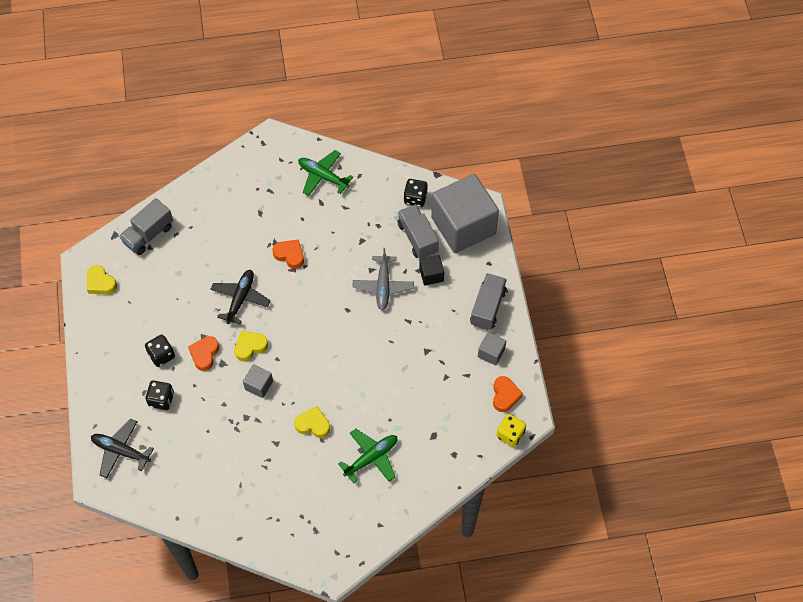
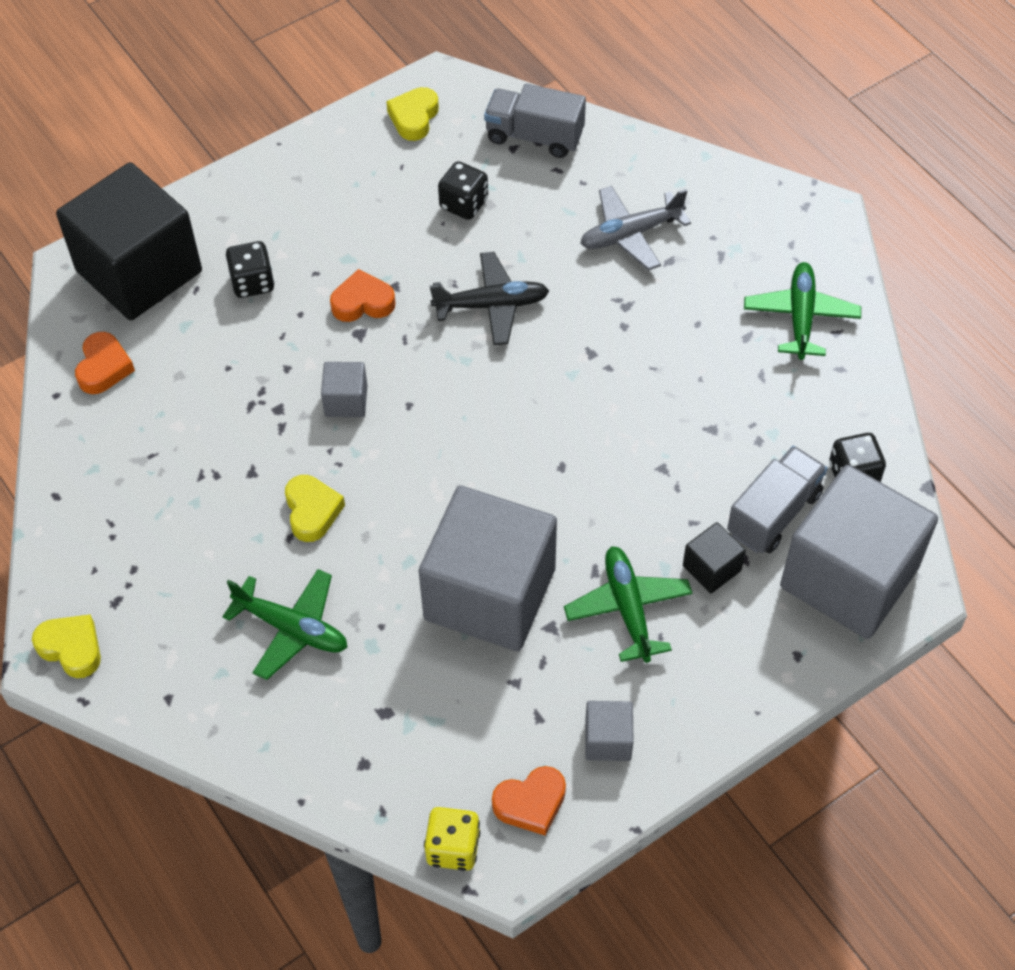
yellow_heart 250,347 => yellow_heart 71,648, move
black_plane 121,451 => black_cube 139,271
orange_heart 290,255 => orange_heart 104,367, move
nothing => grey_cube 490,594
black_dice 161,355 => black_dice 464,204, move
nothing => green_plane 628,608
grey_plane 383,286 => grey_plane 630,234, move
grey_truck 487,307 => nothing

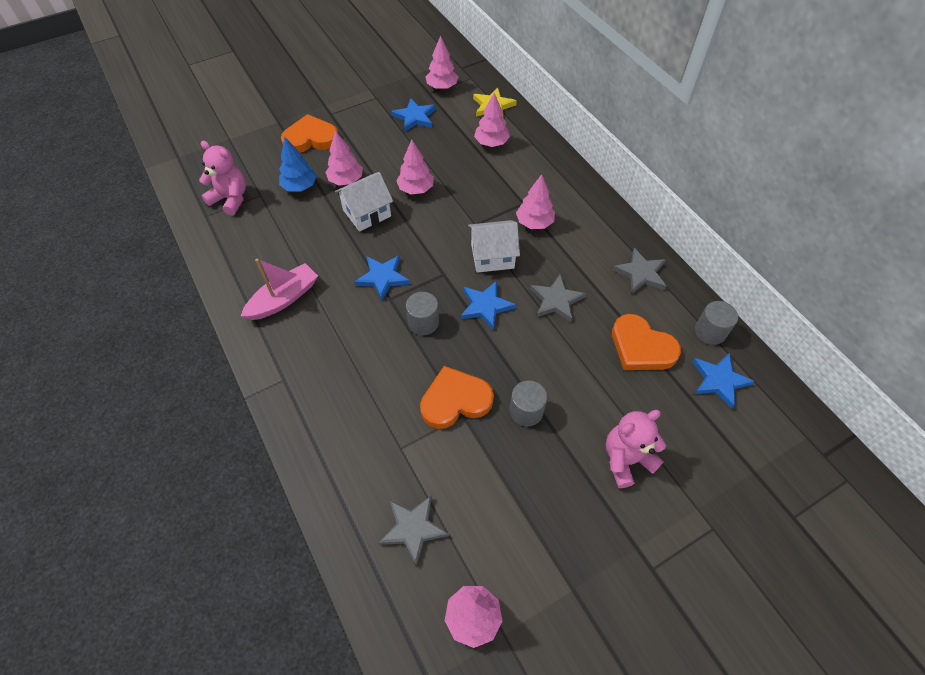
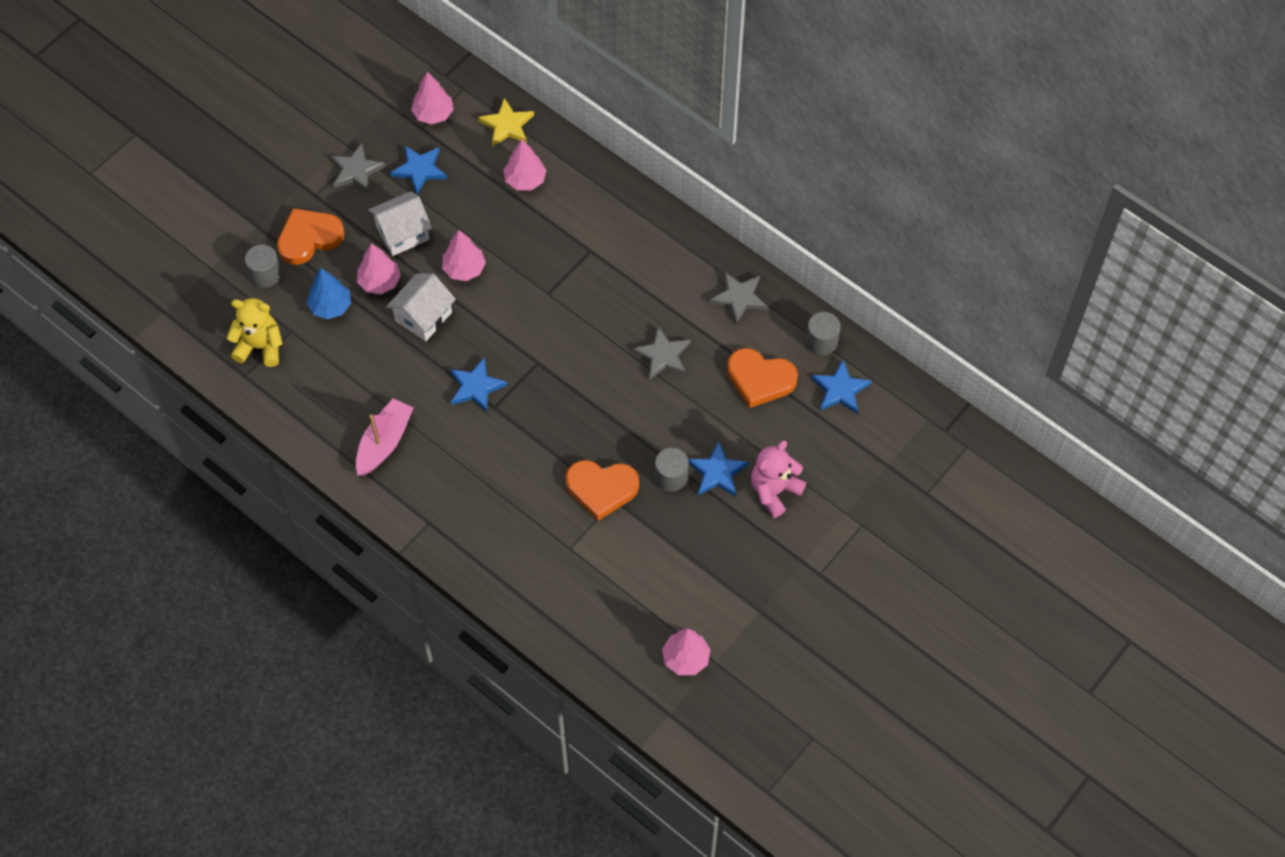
pink_teddy_bear 230,199 => yellow_teddy_bear 260,346
grey_cylinder 423,322 => grey_cylinder 265,274, move
grey_star 413,528 => grey_star 356,170, move
white_house 492,256 => white_house 402,233, move
orange_heart 455,400 => orange_heart 601,489, 135 degrees counterclockwise
blue_star 485,306 => blue_star 717,472, move
pink_tree 534,223 => nothing

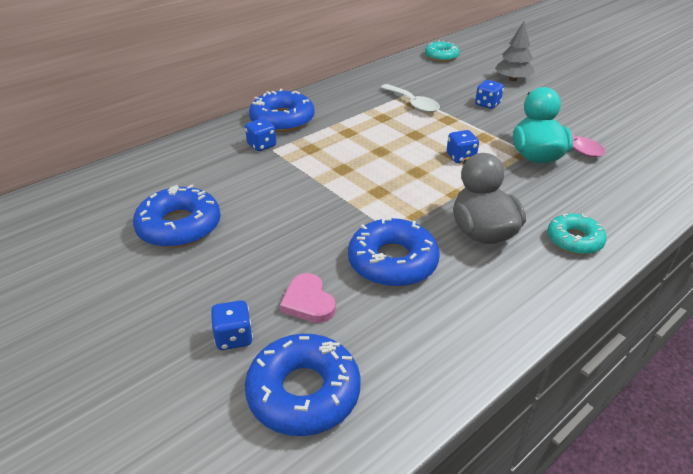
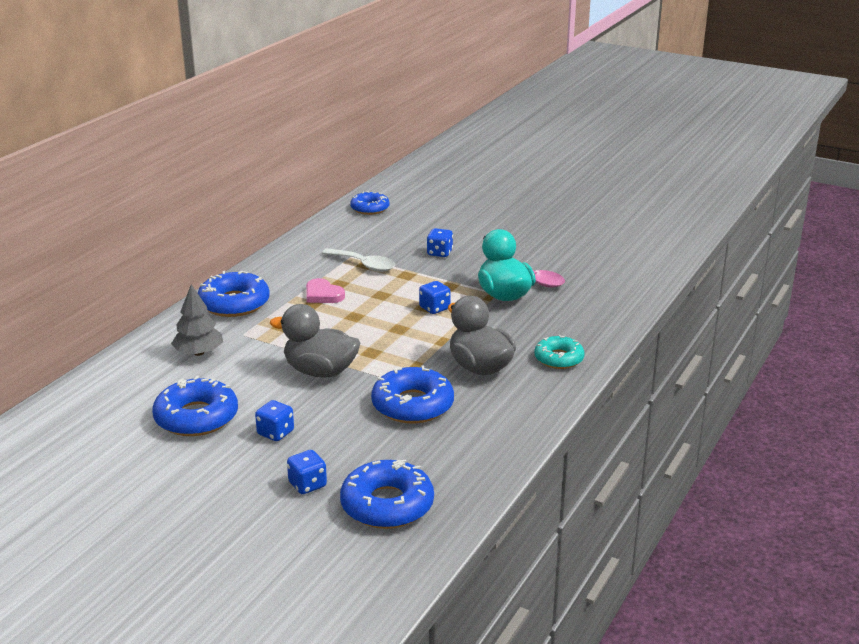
grey_tree 512,79 => grey_tree 199,353, move
blue_dice 262,145 => blue_dice 275,433, move
nothing => grey_duck 320,371
pink_heart 308,302 => pink_heart 323,295, move
turquoise_donut 441,56 => blue_donut 370,208

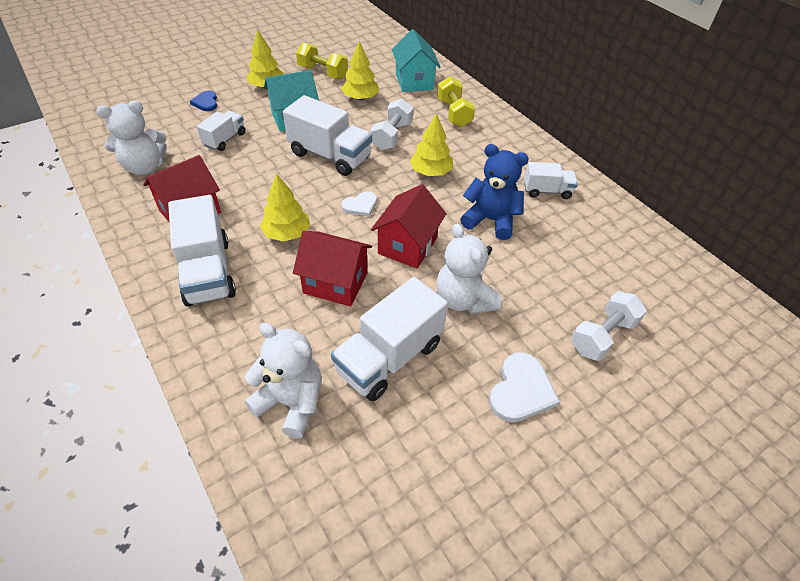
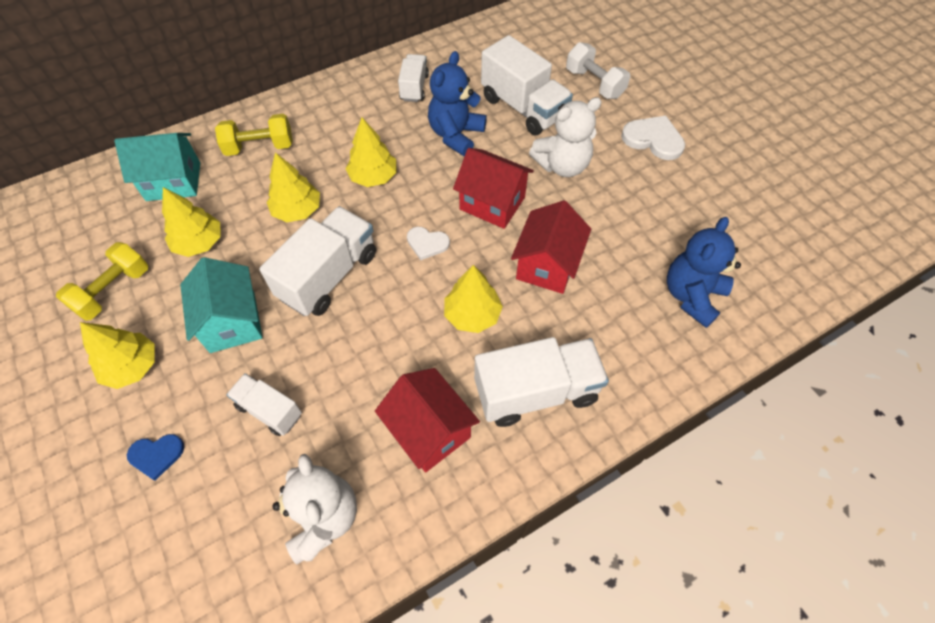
white_dumbbell 392,136 => yellow_tree 297,210
white_heart 360,205 => white_heart 427,243, 135 degrees clockwise
white_truck 389,357 => white_truck 523,108, move
white_teddy_bear 291,402 => blue_teddy_bear 692,296

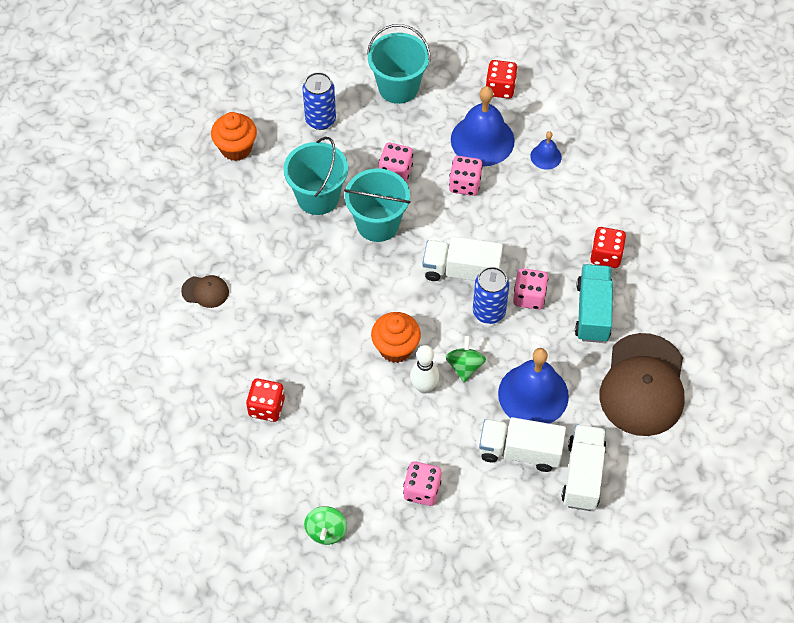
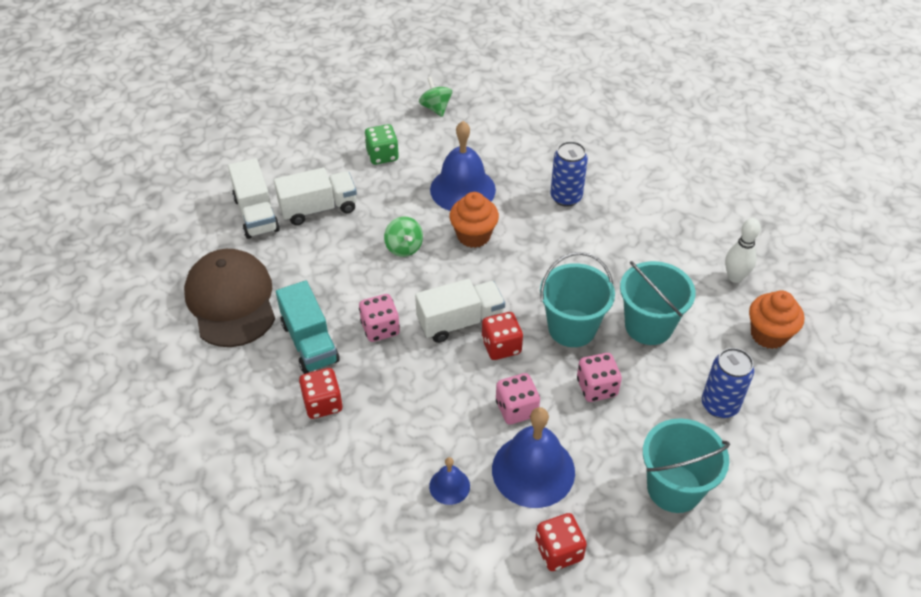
pink_dice 422,490 => green_dice 382,155
blue_bell 533,394 => blue_bell 462,189, move
red_dice 266,407 => red_dice 501,346, move
blue_can 489,312 => blue_can 566,197, move
white_bowling_pin 424,387 => white_bowling_pin 735,277, move
brown_cap 205,291 => nothing

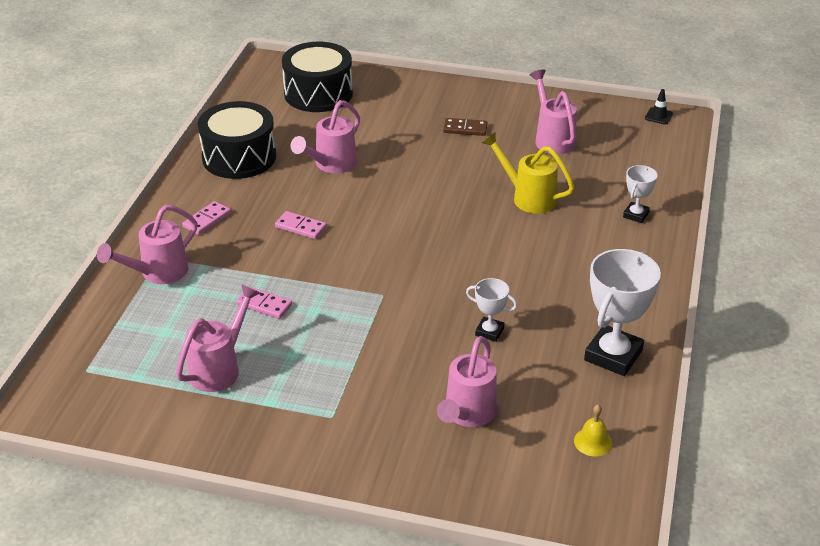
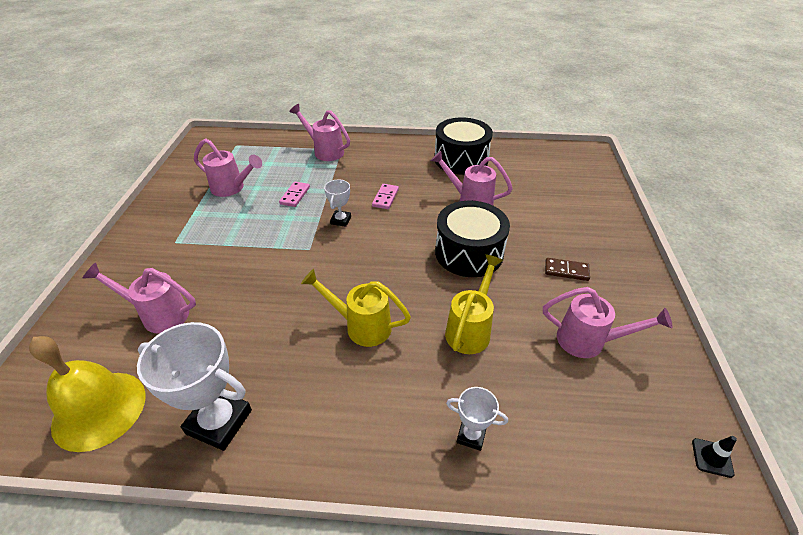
yellow_bell 593,442 => yellow_bell 99,409, x2.36
nothing => yellow_watering_can 361,326
white_trophy 489,332 => white_trophy 341,220, move
black_drum 318,93 => black_drum 469,252, move
pink_watering_can 552,138 => pink_watering_can 589,341, 45 degrees clockwise
brown_domino 465,129 => brown_domino 566,271, 75 degrees counterclockwise
pink_domino 207,220 => nothing

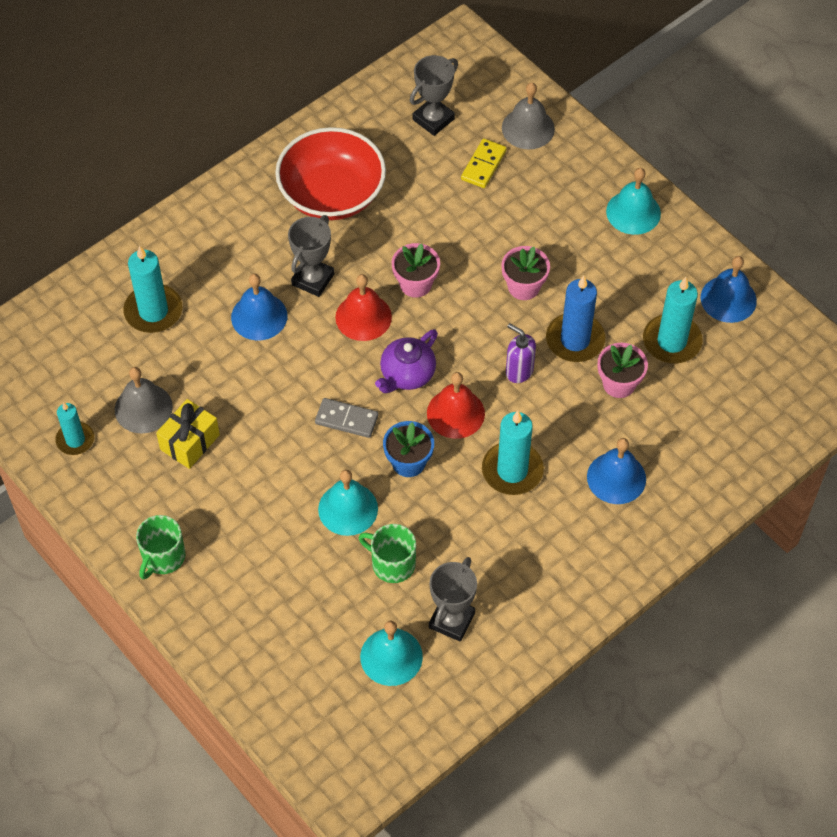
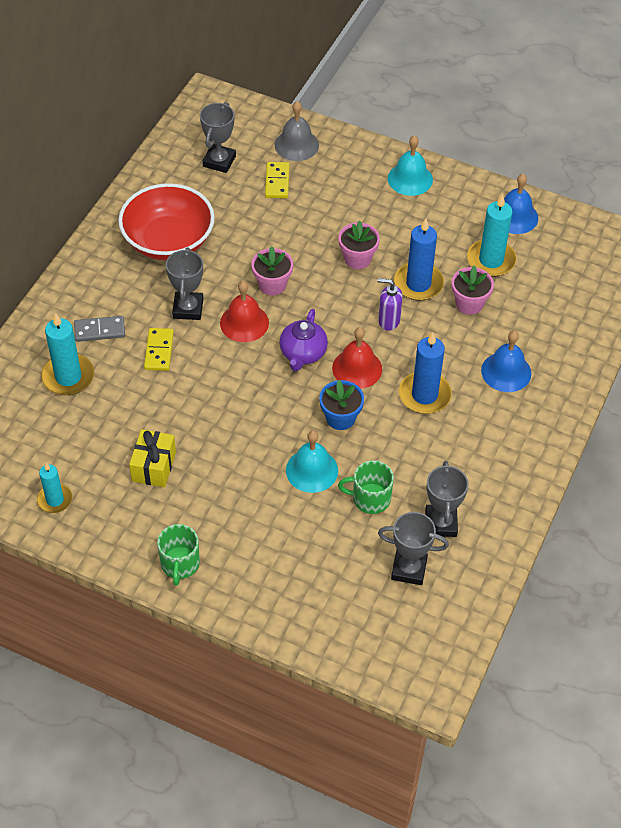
grey_domino 346,419 => grey_domino 99,330, move
blue_bell 259,316 => yellow_domino 159,351
turquoise_bell 391,656 => grey_trophy 409,569
turquoise_candle 512,470 => blue_candle 424,395
grey_bell 143,408 => nothing

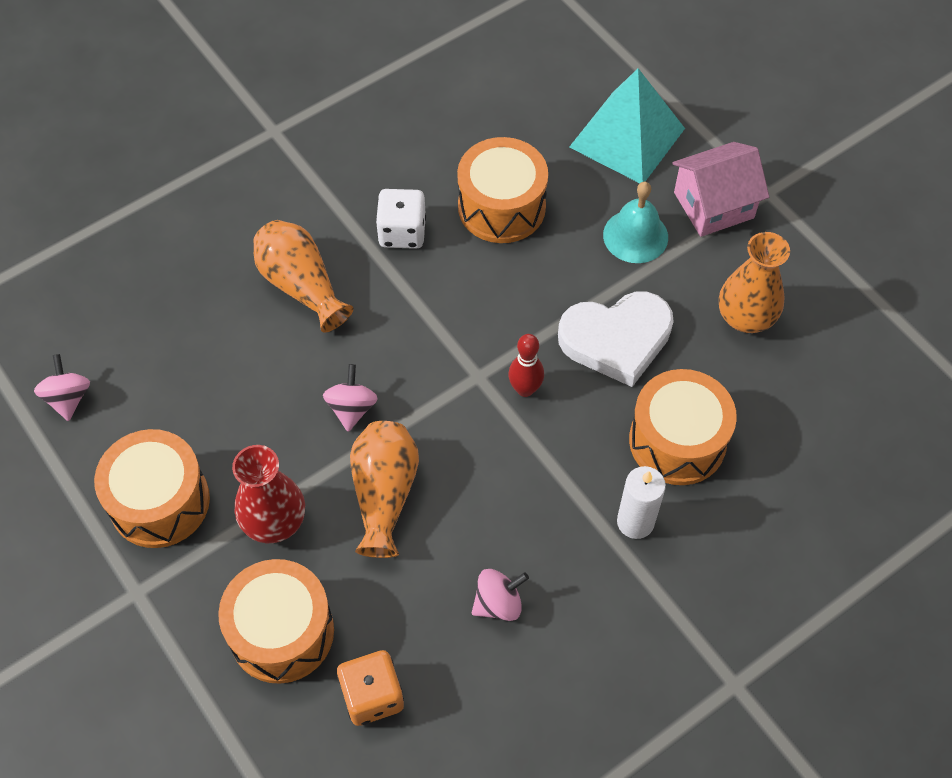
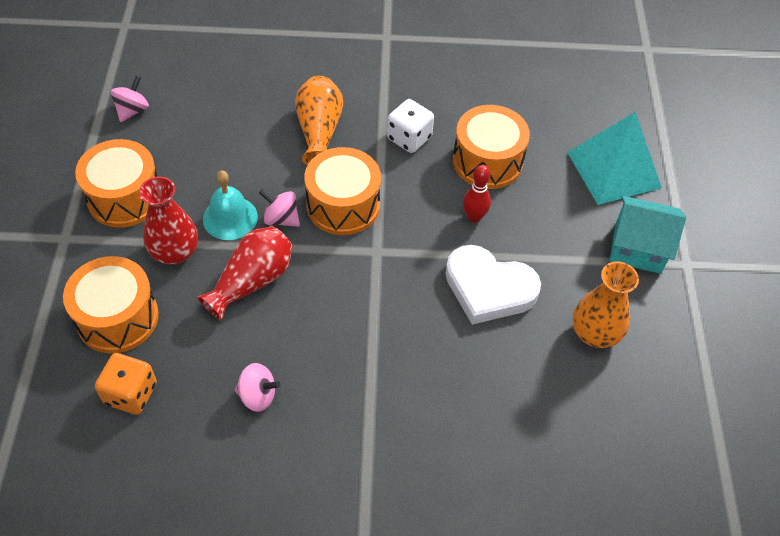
orange_vase 384,494 => red_vase 252,281
turquoise_bell 635,236 => turquoise_bell 230,218, move
pink_spinning_top 352,408 => pink_spinning_top 281,219, 105 degrees counterclockwise
orange_drum 677,441 => orange_drum 343,205, move
red_bowling_pin 525,389 => red_bowling_pin 474,217, move
pink_house 713,205 => turquoise_house 638,248
white_candle 635,522 => nothing

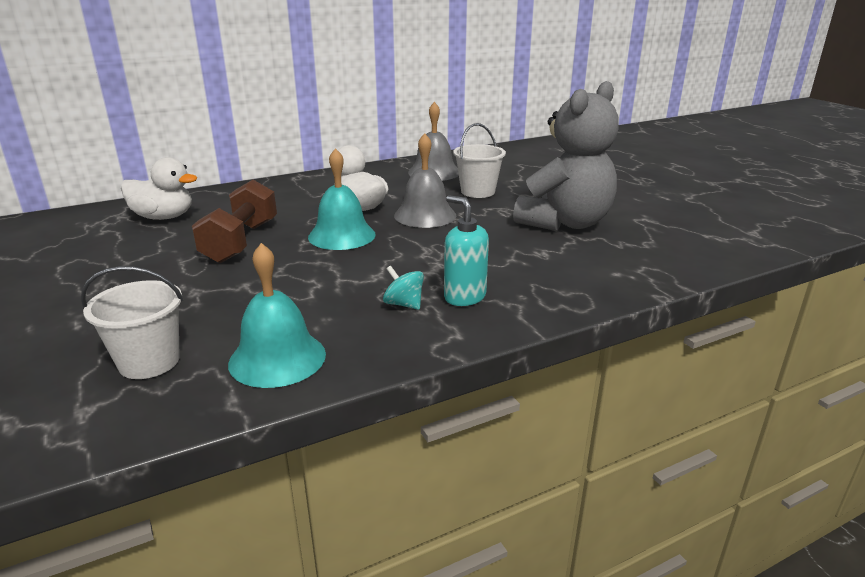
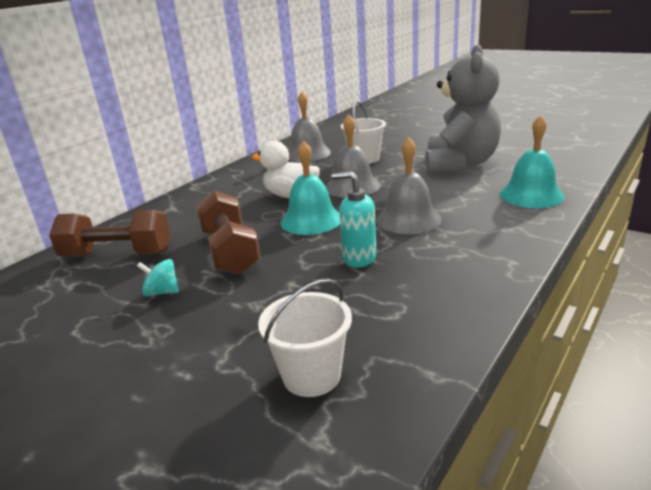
white_duck 163,217 => brown_dumbbell 117,254
turquoise_spinning_top 403,304 => turquoise_spinning_top 162,292, move
turquoise_soap_dispenser 464,297 => turquoise_soap_dispenser 359,258, move
nothing => grey_bell 409,219
turquoise_bell 277,358 => turquoise_bell 531,195, move

